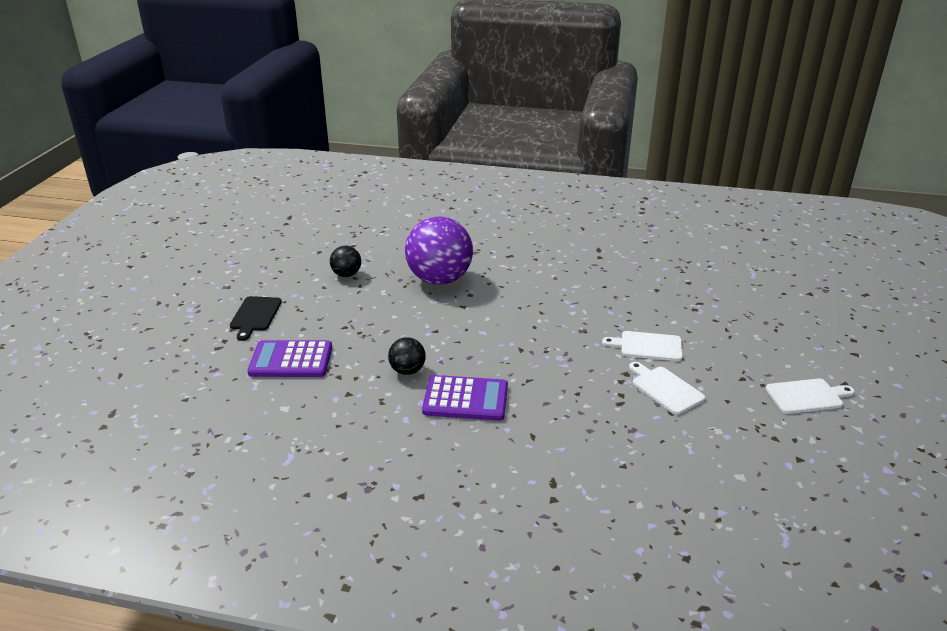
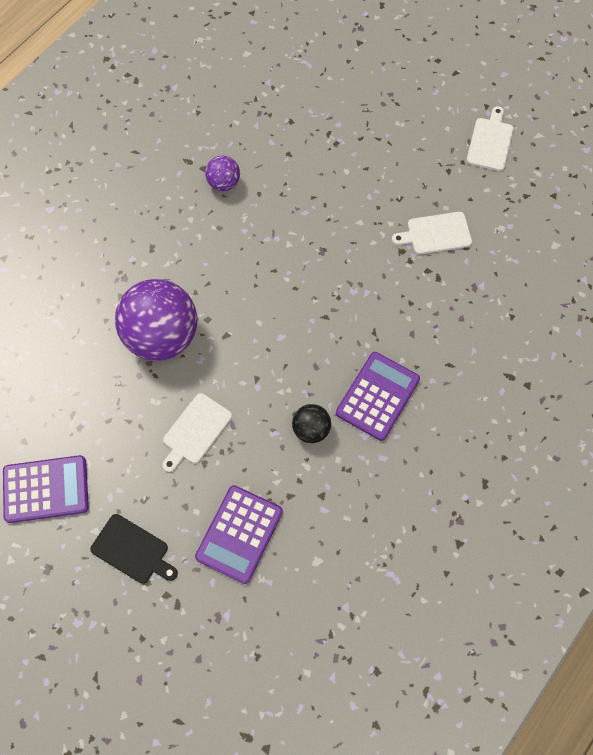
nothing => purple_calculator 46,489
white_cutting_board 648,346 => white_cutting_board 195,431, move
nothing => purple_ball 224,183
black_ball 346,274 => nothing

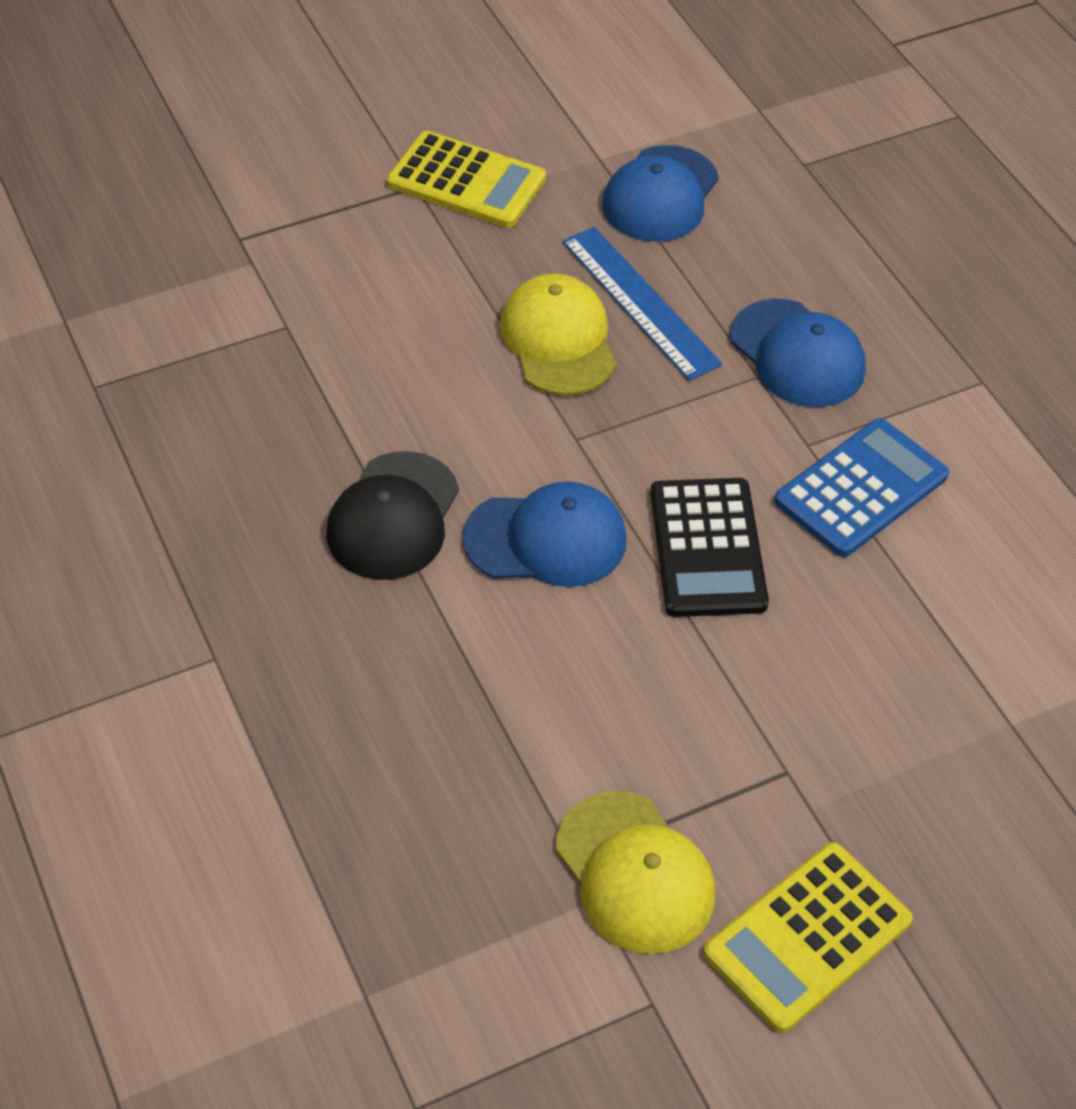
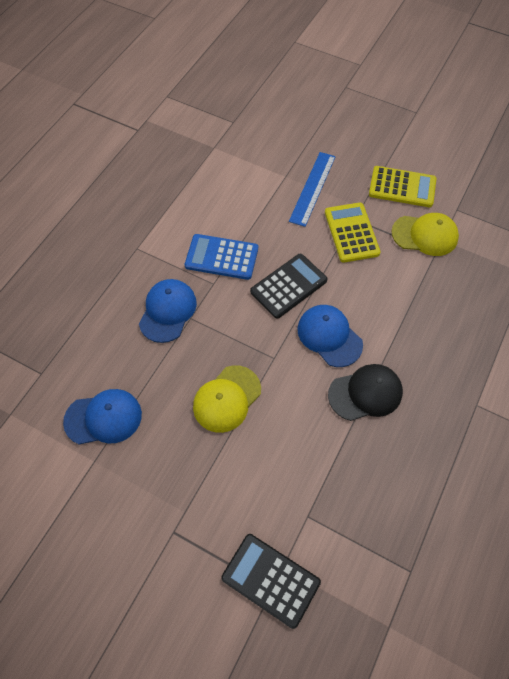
nothing => black_calculator 270,580
blue_ruler 639,302 => blue_ruler 312,188, move
yellow_calculator 466,181 => yellow_calculator 351,233, move
yellow_cap 635,873 => yellow_cap 425,235, 75 degrees clockwise

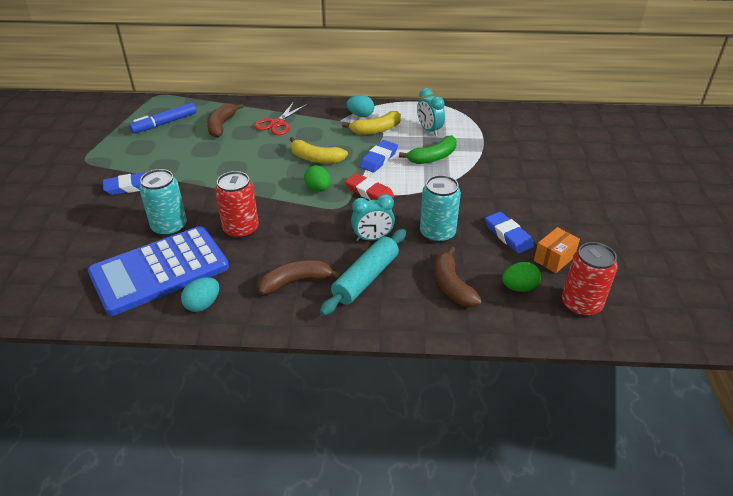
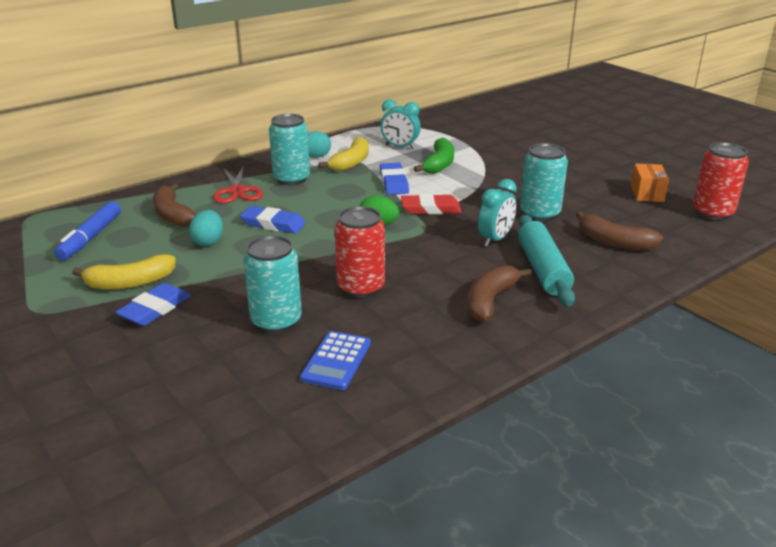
yellow_banana 316,158 => yellow_banana 130,283, move
turquoise_egg 203,304 => turquoise_egg 208,241, move
blue_eraser 508,235 => blue_eraser 273,224, move
nothing => turquoise_can 291,179
blue_calculator 159,270 => blue_calculator 336,361, x0.46
green_egg 519,287 => nothing

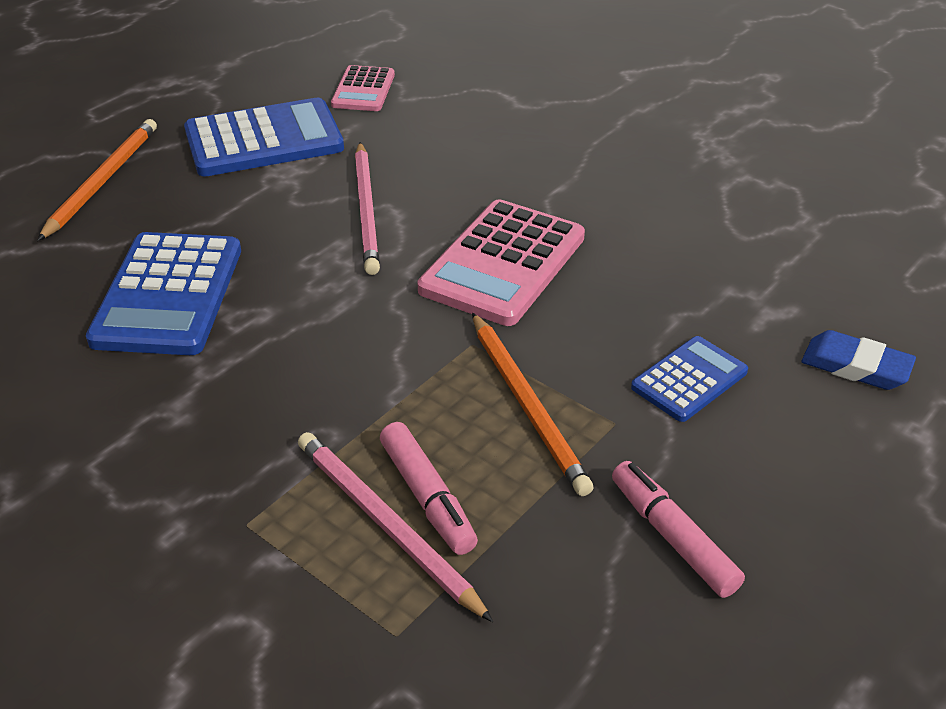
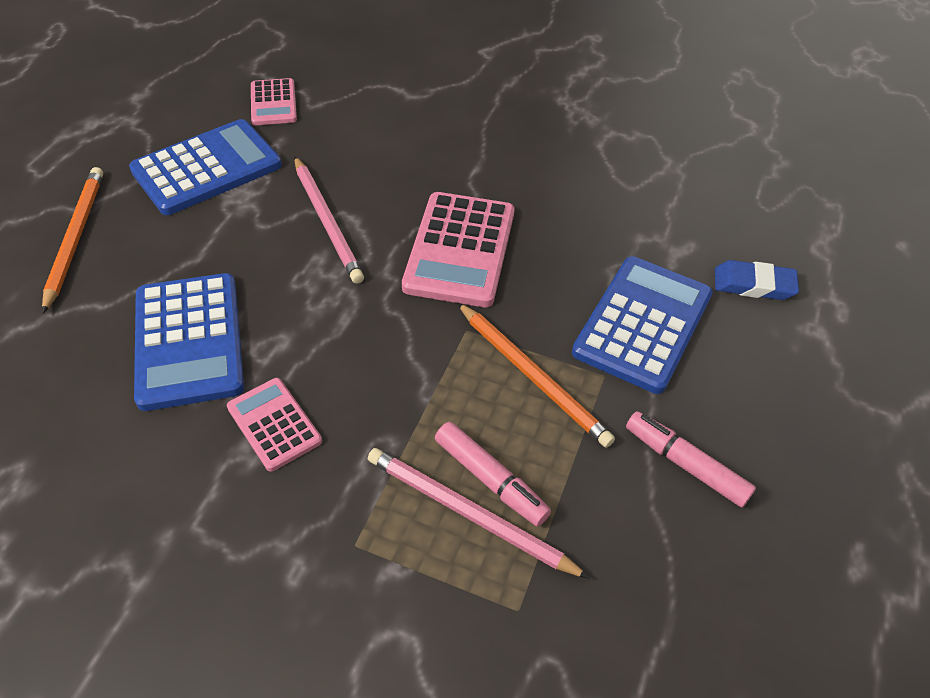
nothing => pink_calculator 274,424
blue_calculator 689,379 => blue_calculator 642,324, x1.77

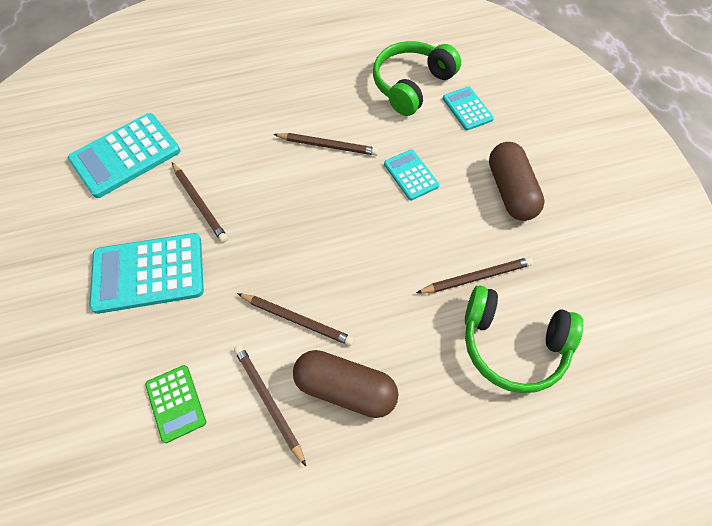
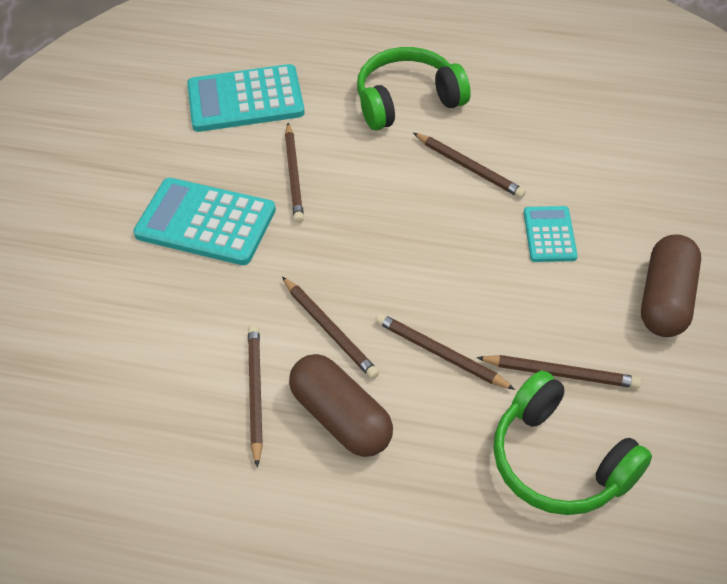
green_headphones 411,85 => green_headphones 407,101, move
nothing => brown_pencil 440,354
green_calculator 175,403 => nothing
turquoise_calculator 467,109 => nothing

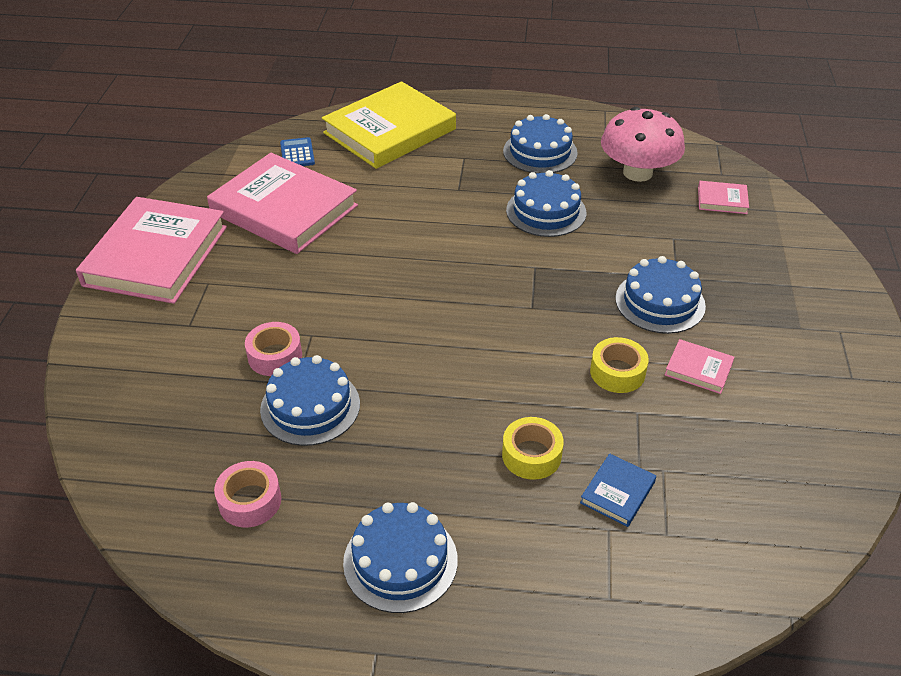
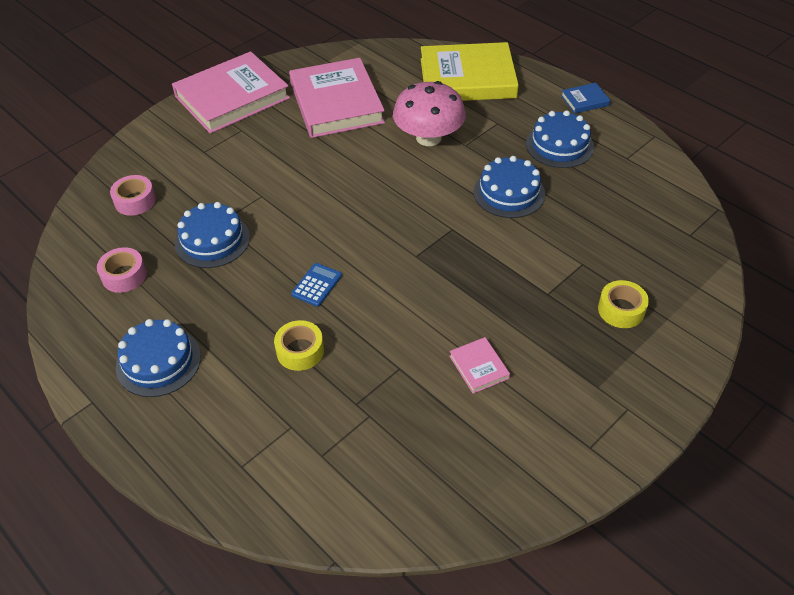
pink_tape 275,356 => pink_tape 135,201, move
blue_calculator 297,153 => blue_calculator 316,285, move
pink_mushroom 637,172 => pink_mushroom 428,137, move
blue_book 617,492 => blue_book 584,100, move
yellow_tape 617,372 => yellow_tape 621,310, move
blue_cake 660,302 => nothing
pink_book 722,200 => nothing

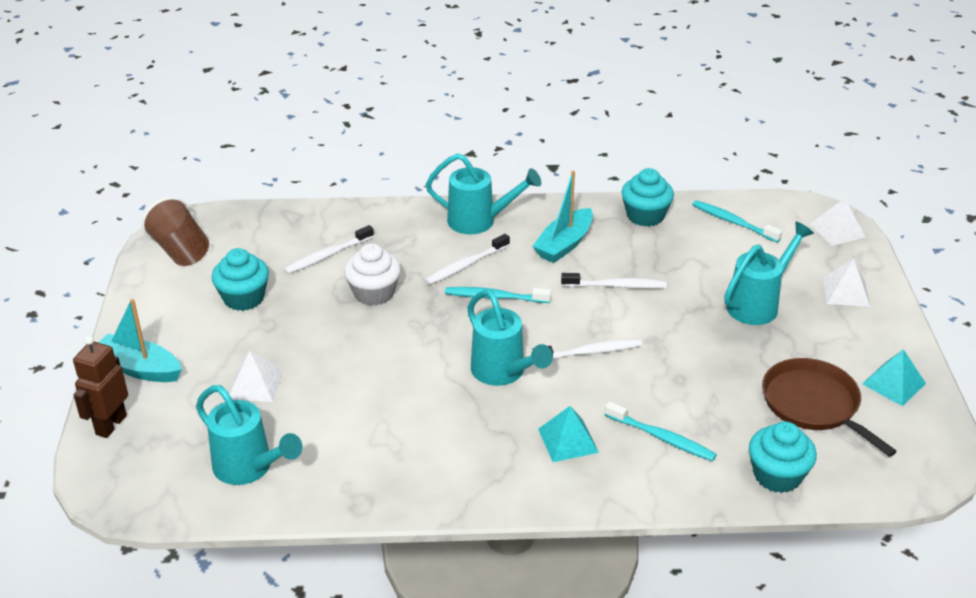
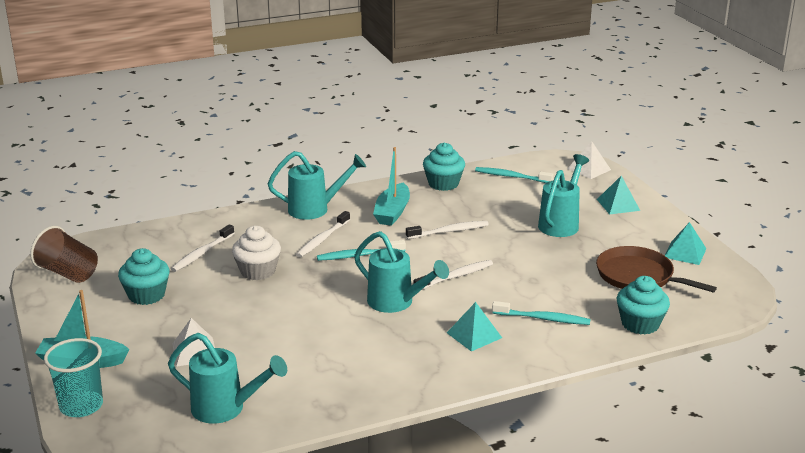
brown_robot 111,425 => turquoise_cup 81,406
white_pyramid 846,292 => turquoise_pyramid 618,205

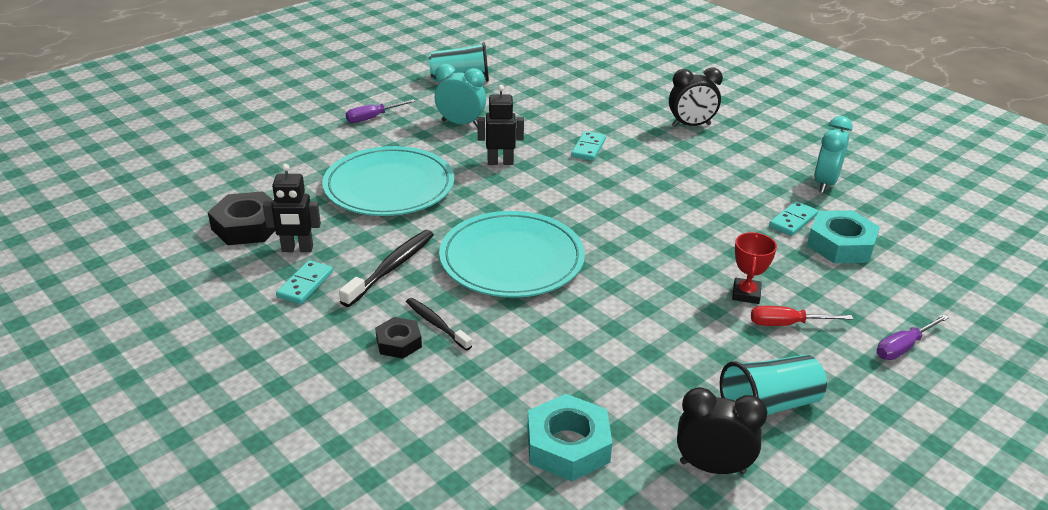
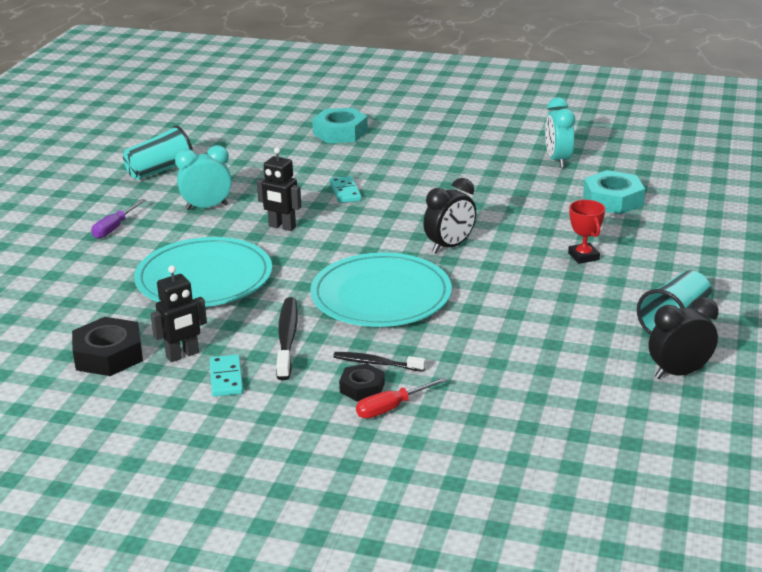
black_robot 500,162 => black_robot 282,227, 120 degrees counterclockwise
turquoise_nut 568,445 => turquoise_nut 340,132, move
red_screwdriver 787,324 => red_screwdriver 391,408, move
black_clock 691,125 => black_clock 450,246, move
turquoise_domino 793,221 => nothing
purple_screwdriver 903,347 => nothing

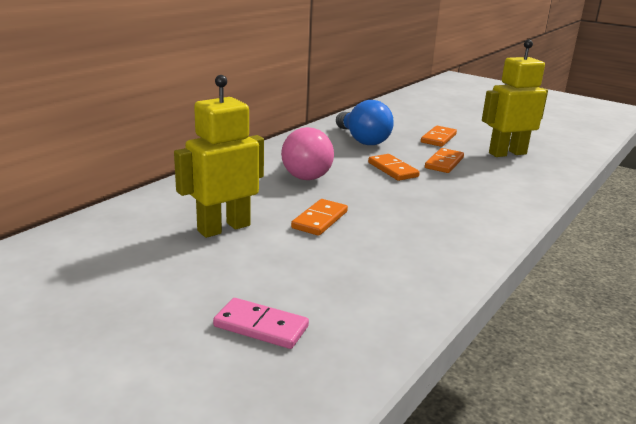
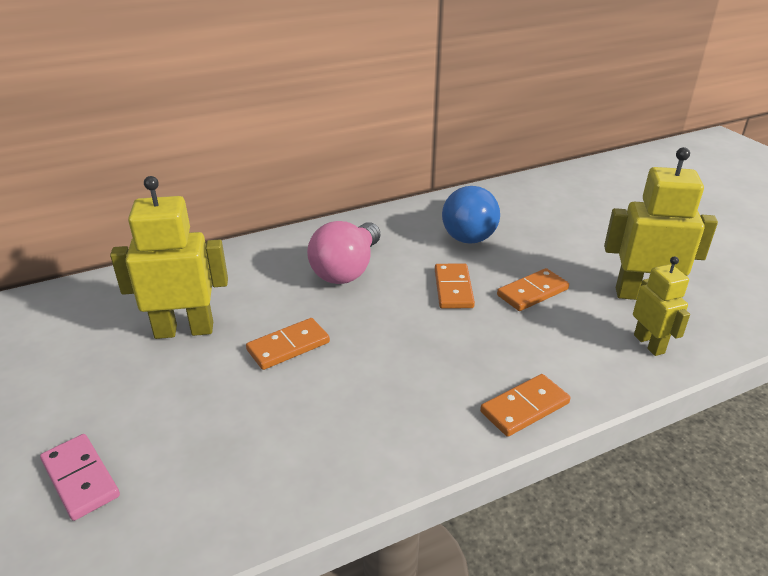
orange_domino 438,138 => orange_domino 524,407, move
nothing => yellow_robot 649,344

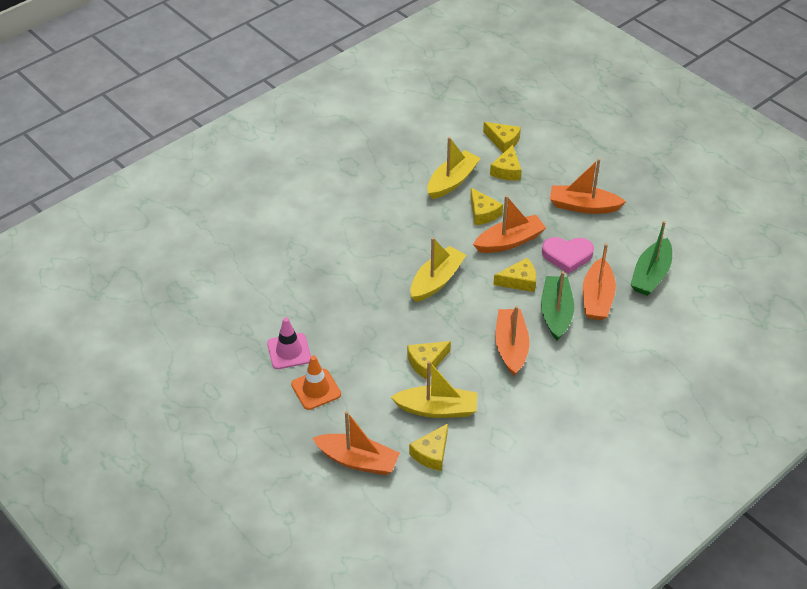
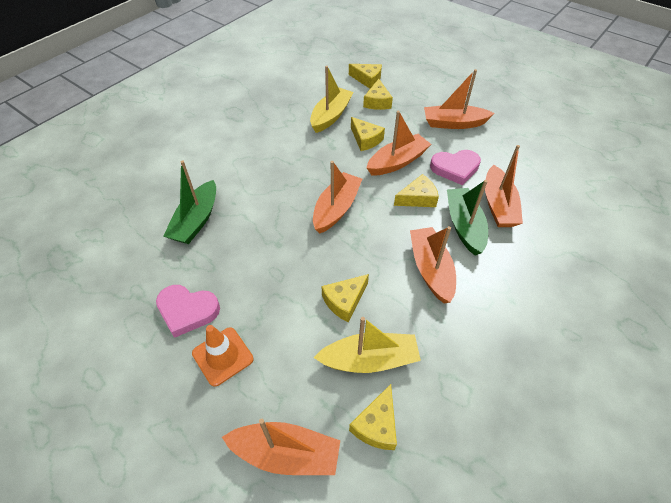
pink_traffic_cone 289,351 => pink_heart 187,311
green_boat 651,275 => green_boat 196,220, move
yellow_boat 436,281 => orange_boat 336,208

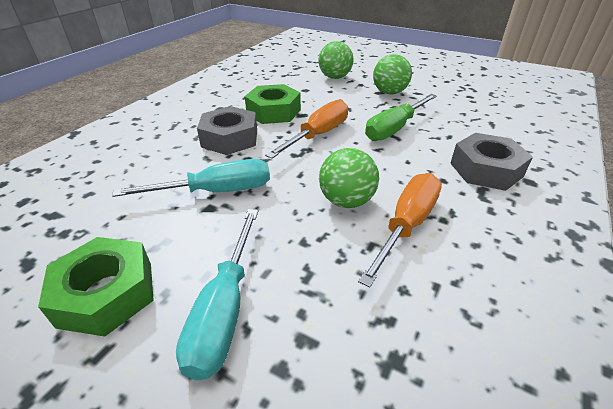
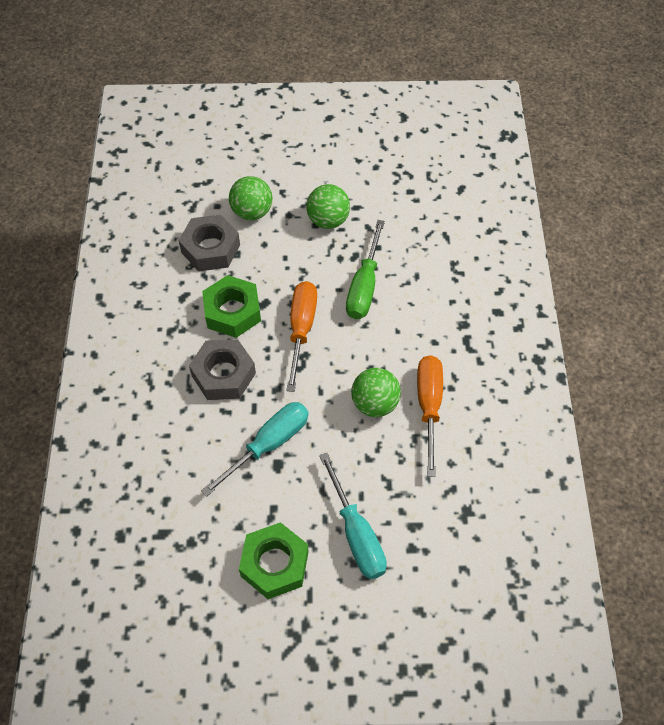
grey_nut 486,170 => grey_nut 210,248, move

